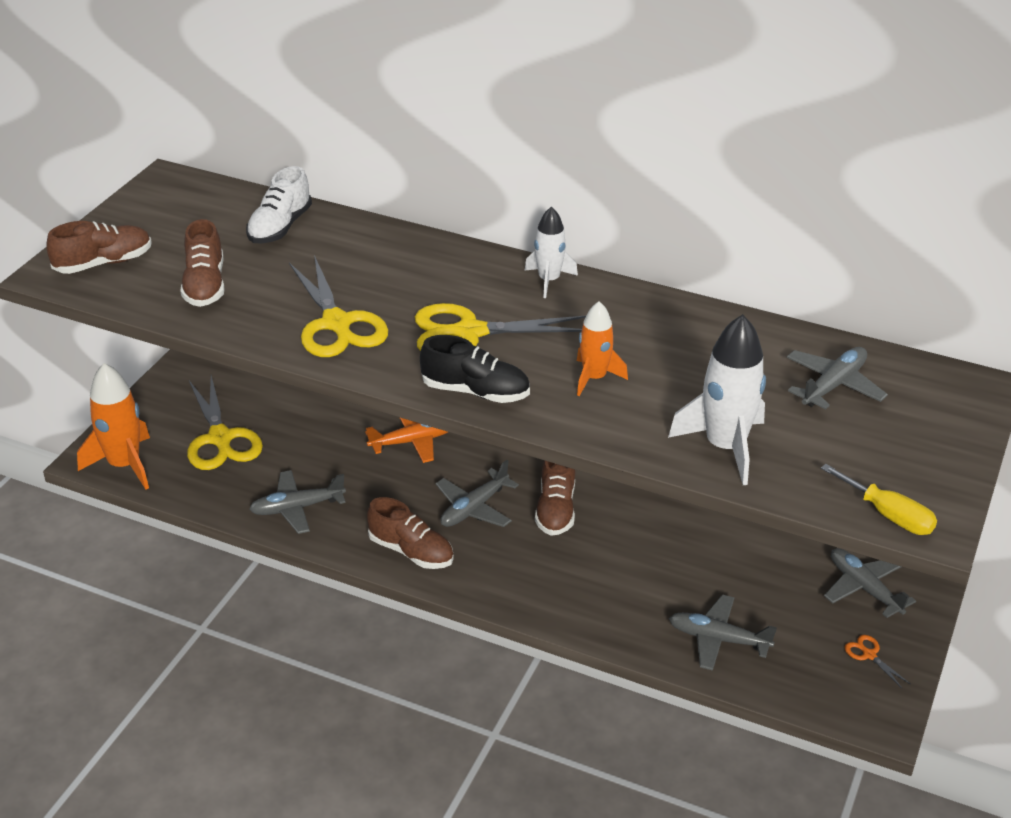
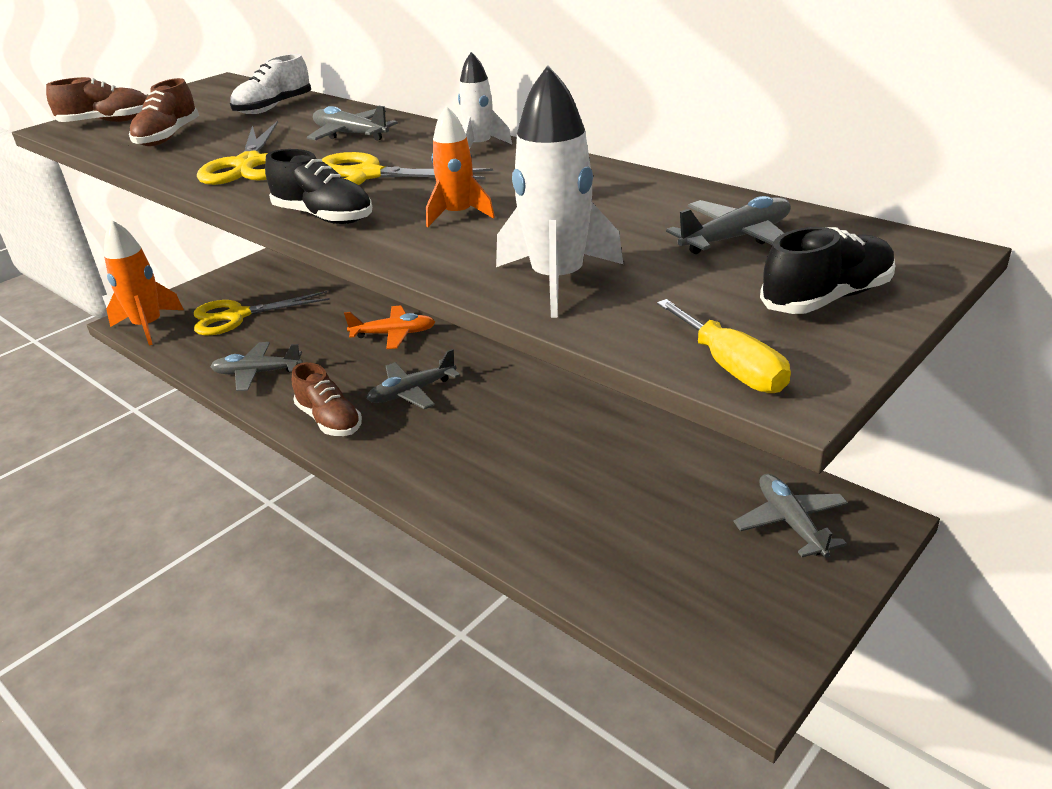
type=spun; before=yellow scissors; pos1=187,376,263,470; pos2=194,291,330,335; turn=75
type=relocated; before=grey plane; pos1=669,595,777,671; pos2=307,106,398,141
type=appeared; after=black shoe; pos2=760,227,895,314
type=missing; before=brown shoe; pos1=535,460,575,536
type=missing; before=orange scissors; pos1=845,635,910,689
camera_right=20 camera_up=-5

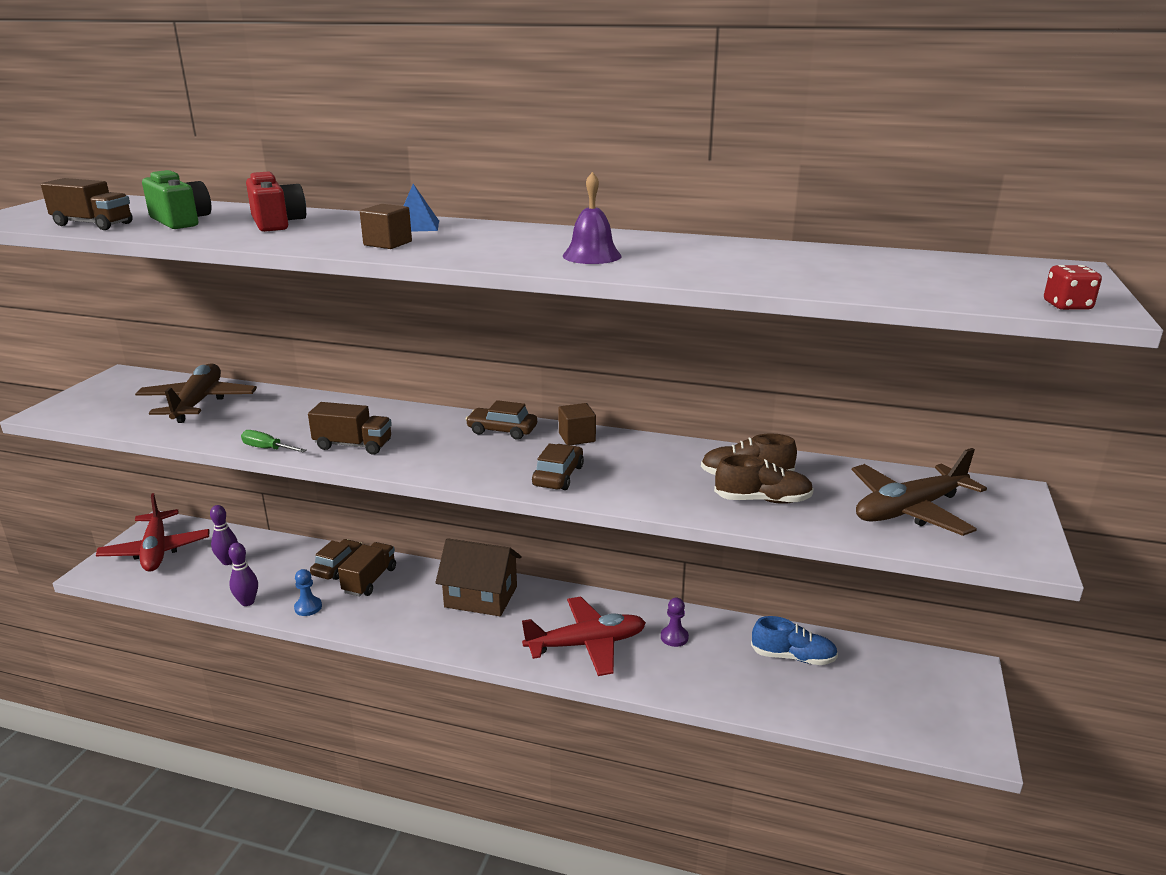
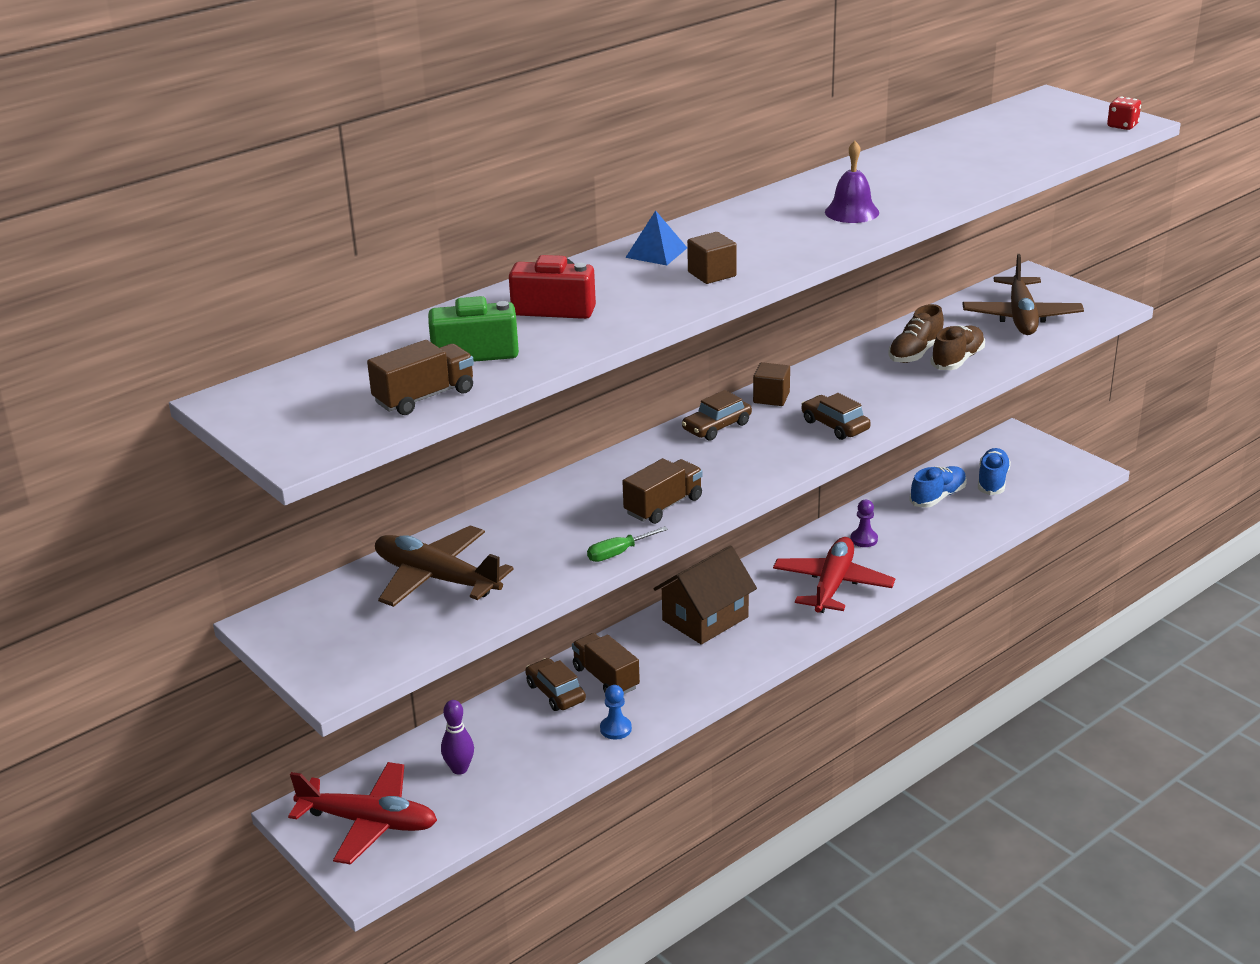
type=appeared; after=blue shoe; pos2=978,448,1011,495
type=missing; before=purple bowling pin; pos1=228,543,258,606
camera_right=-55 camera_up=5

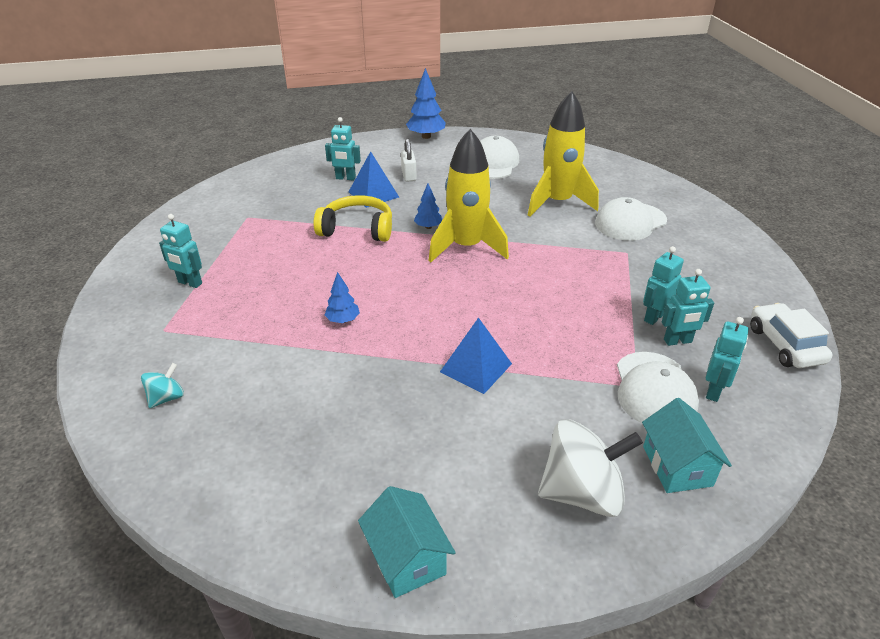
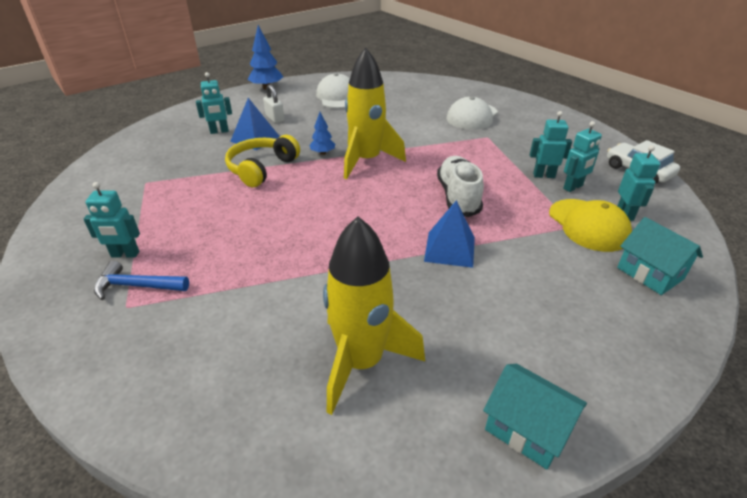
type=appeared; after=blue hammer; pos2=94,261,189,300
type=spun; before=yellow headphones; pos1=314,195,392,242; pos2=225,135,300,187; turn=-45
type=relocated; before=yellow rocket; pos1=528,91,599,216; pos2=323,216,425,415
type=appeared; after=white shoe; pos2=437,156,484,217
type=spun; before=turquoise robot; pos1=643,246,684,325; pos2=530,111,572,178; turn=75
type=colour; before=white cap; after=yellow cap; pos1=617,352,699,423; pos2=549,199,632,252
type=missing; before=turquoise spinning top; pos1=141,363,184,408
type=missing; before=blue tree; pos1=325,272,360,323
type=missing; before=white spinning top; pos1=538,419,643,517
camera_right=-25 camera_up=0

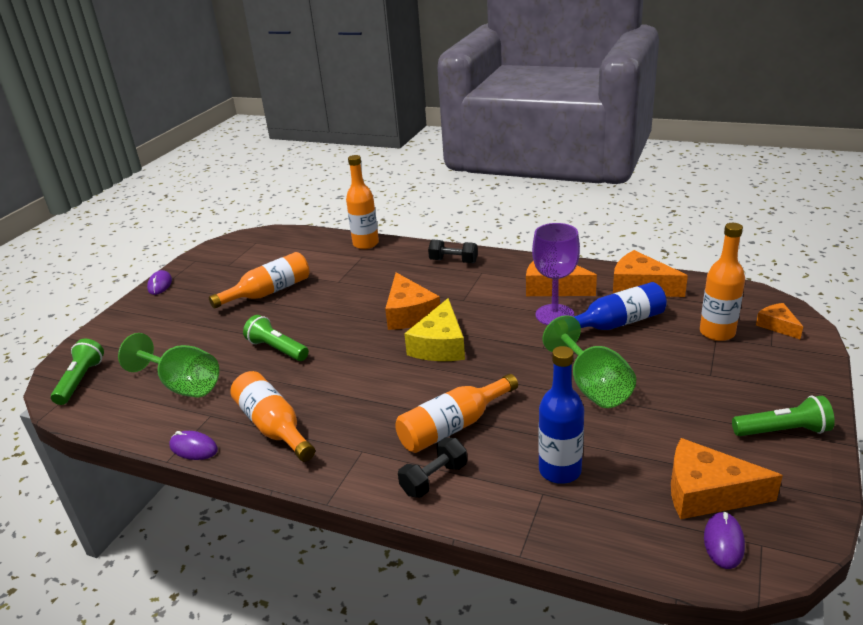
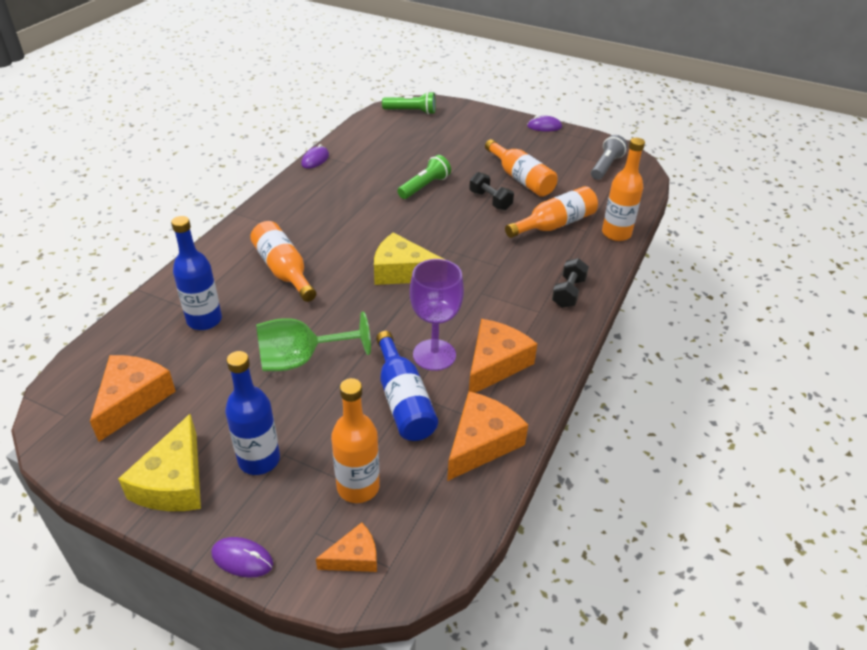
type=exchanged; before=green flashlight; after=yellow cheese; pos1=732,395,835,436; pos2=118,414,201,511
type=relocated; before=purple mouse; pos1=704,512,745,569; pos2=211,537,273,578
type=appeared; after=blue bottle; pos2=225,351,280,475
type=relocated; before=black dumbbell; pos1=398,438,467,498; pos2=469,172,514,210
type=relocated; before=orange bottle; pos1=230,371,315,461; pos2=505,186,598,238
type=appeared; after=grey flashlight; pos2=591,135,627,180
type=missing; before=green goblet; pos1=118,333,219,397
type=missing; before=orange cheese; pos1=385,272,440,330
camera_right=90 camera_up=10

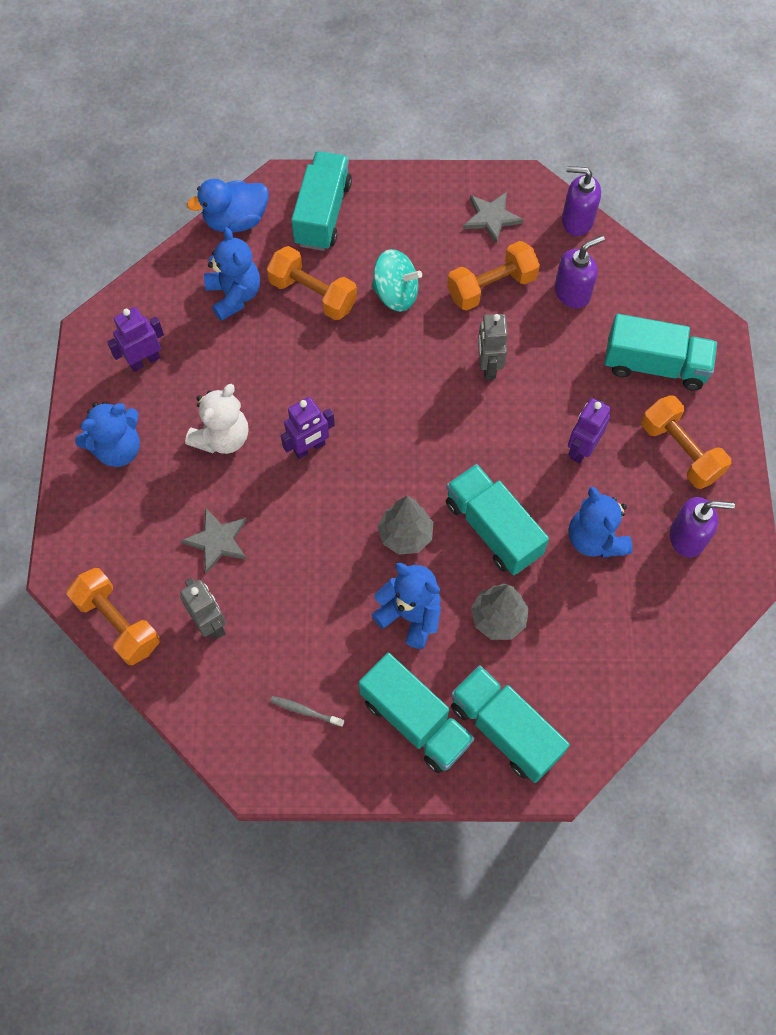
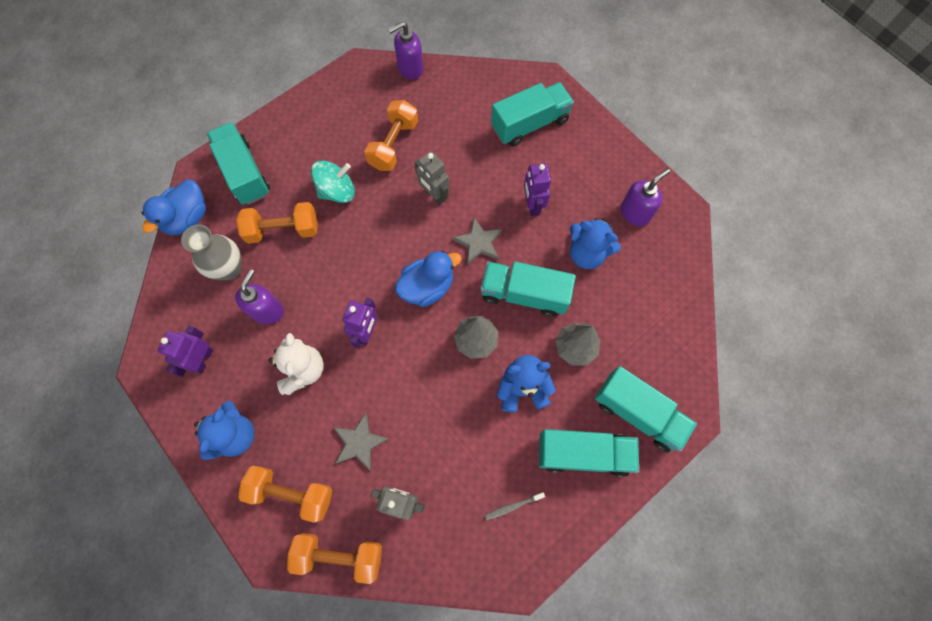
type=exchanged; before=blue teddy bear; after=grey vase; pos1=204,227,260,321; pos2=181,224,242,280
type=relocated; before=purple soap dispenser; pos1=555,235,605,309; pos2=235,270,284,324
type=relocated; before=orange dumbbell; pos1=641,395,731,489; pos2=238,466,332,523
type=appeared; after=blue duck; pos2=395,251,462,307
type=relocated; before=grey star; pos1=463,192,524,244; pos2=452,218,502,265
type=spun; before=turquoise truck; pos1=451,665,570,783; pos2=595,366,697,453; turn=-150
camera_right=-40 camera_up=5

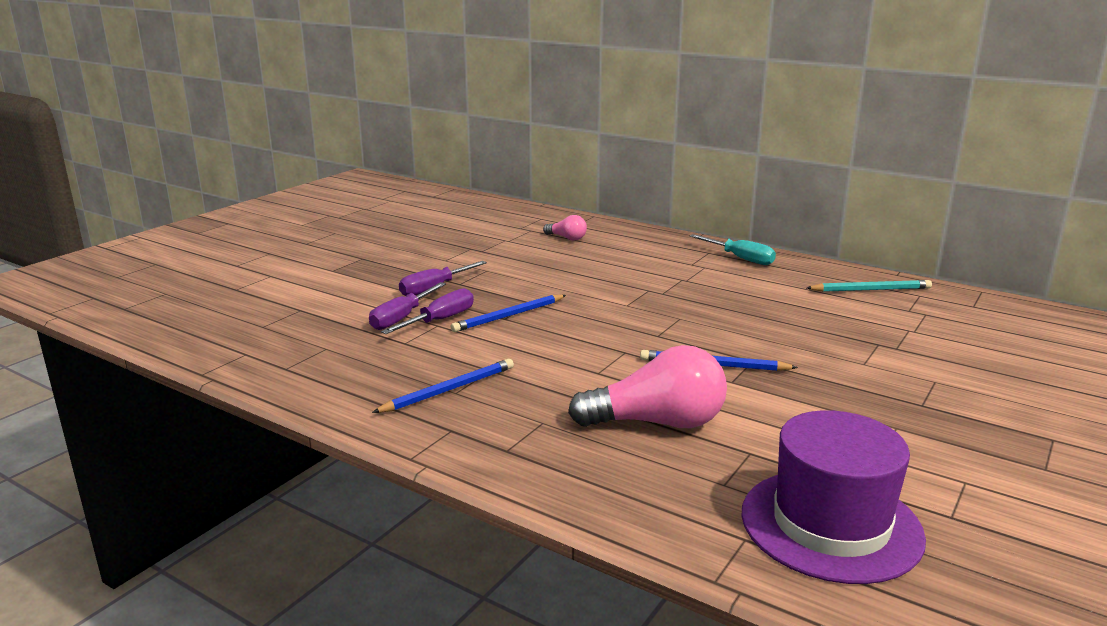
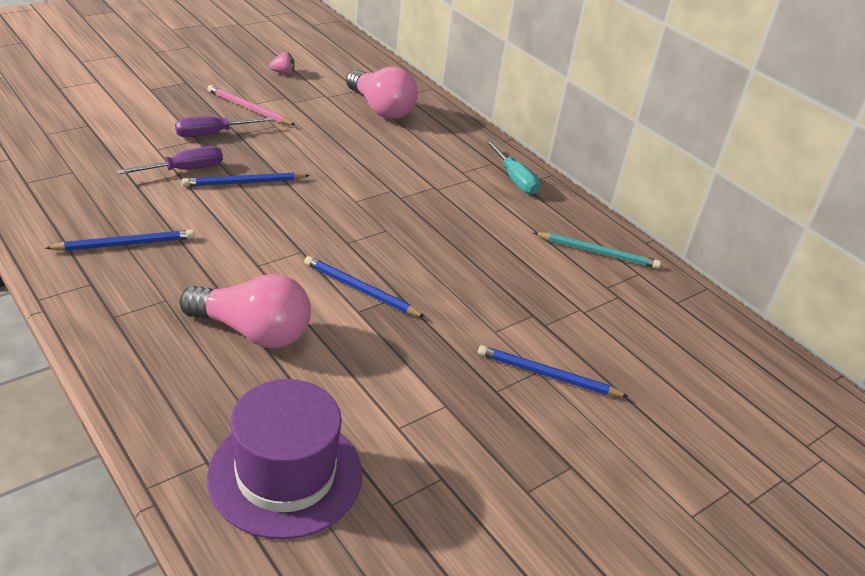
type=appeared; after=pink pencil; pos2=207,85,295,125
type=appeared; after=pink strawberry; pos2=269,52,295,74
type=size; before=pink light bulb; pos1=543,215,587,241; pos2=346,67,418,119; scale=2.03
type=appeared; after=blue pencil; pos2=478,345,629,397
type=missing; before=purple screwdriver; pos1=369,282,446,330
camera_right=15 camera_up=15

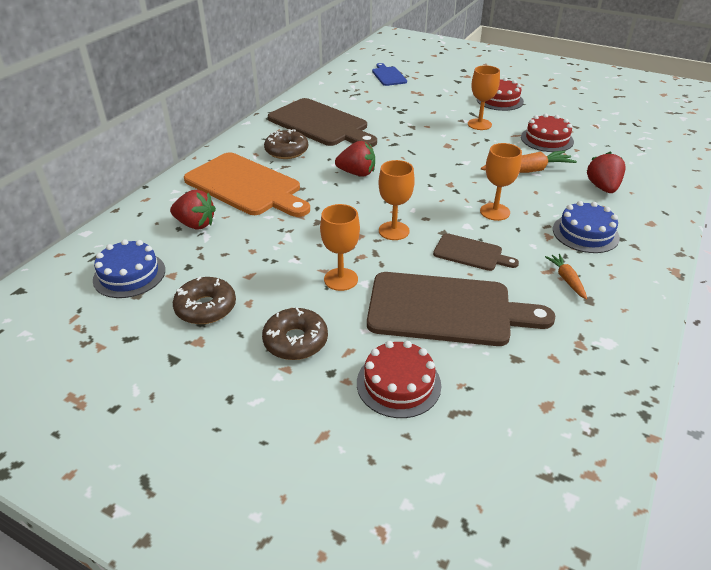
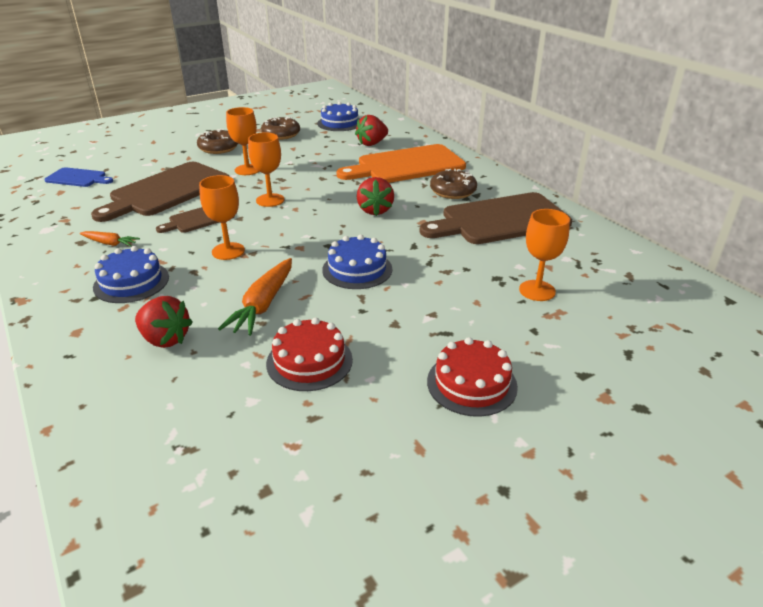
type=relocated; before=blue cutting board; pos1=372,63,407,86; pos2=44,167,113,187
type=appeared; after=blue cake; pos2=322,234,392,289
type=spun; before=red strawberry; pos1=335,141,375,177; pos2=357,177,394,216; turn=-45
type=relocated; before=orange goblet; pos1=468,65,500,130; pos2=519,209,570,301
type=missing; before=red cake; pos1=357,341,441,418
camera_right=120 camera_up=-5

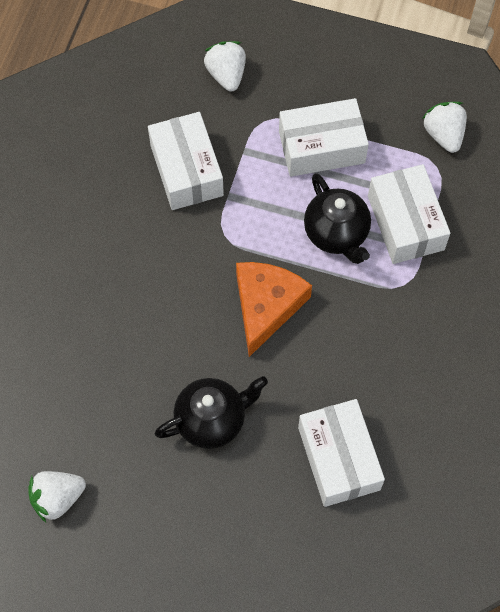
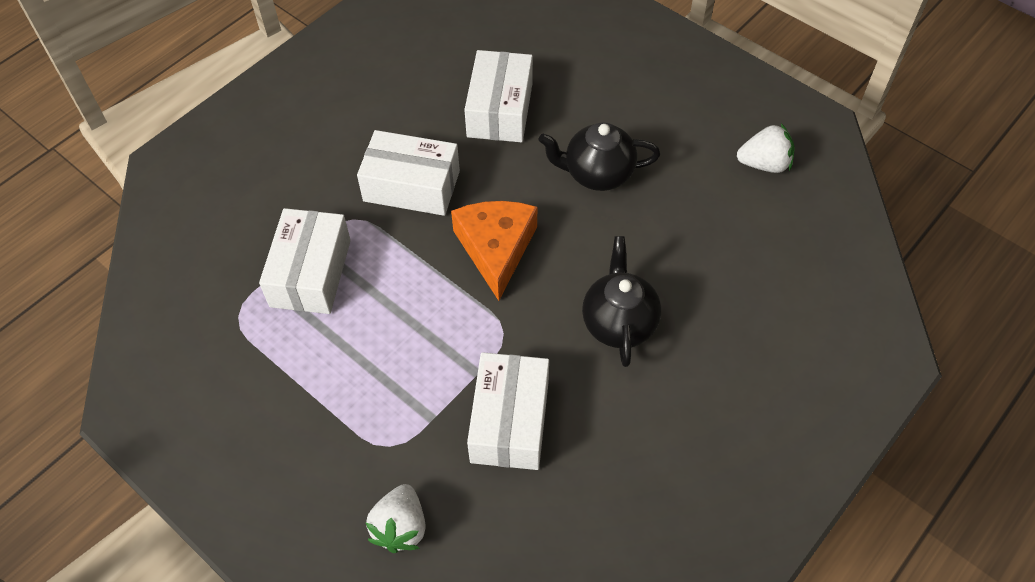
type=relocated; before=white box; pos1=279,98,369,177; pos2=357,130,460,216
type=spun; before=orange cheese; pos1=236,262,312,357; pos2=451,201,537,301; turn=135
type=relocated; before=black teapot; pos1=304,173,371,264; pos2=582,236,661,367
type=missing; before=white strawberry; pos1=422,102,467,153
camera_right=-155 camera_up=-10

